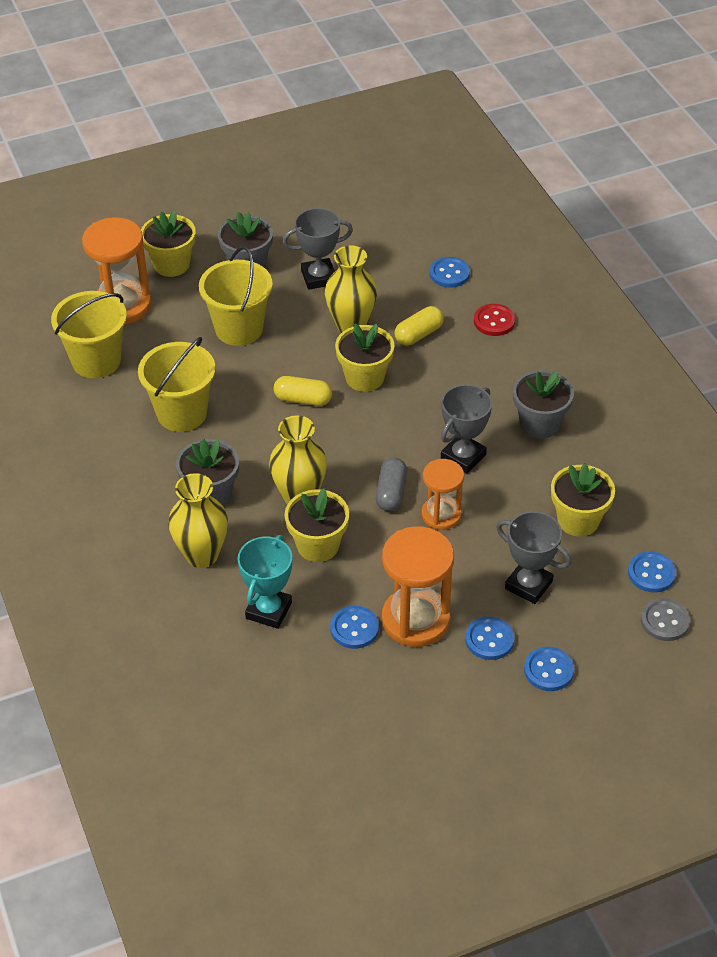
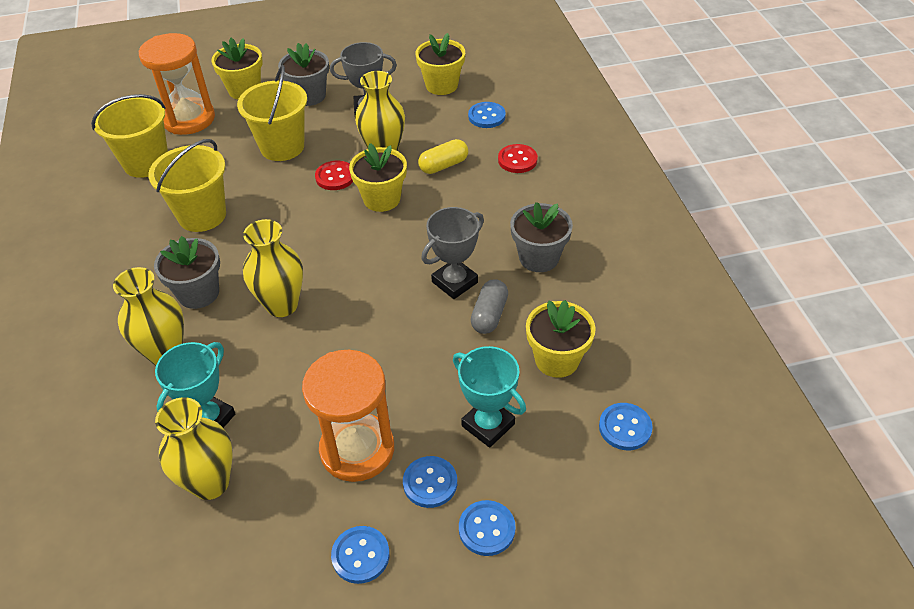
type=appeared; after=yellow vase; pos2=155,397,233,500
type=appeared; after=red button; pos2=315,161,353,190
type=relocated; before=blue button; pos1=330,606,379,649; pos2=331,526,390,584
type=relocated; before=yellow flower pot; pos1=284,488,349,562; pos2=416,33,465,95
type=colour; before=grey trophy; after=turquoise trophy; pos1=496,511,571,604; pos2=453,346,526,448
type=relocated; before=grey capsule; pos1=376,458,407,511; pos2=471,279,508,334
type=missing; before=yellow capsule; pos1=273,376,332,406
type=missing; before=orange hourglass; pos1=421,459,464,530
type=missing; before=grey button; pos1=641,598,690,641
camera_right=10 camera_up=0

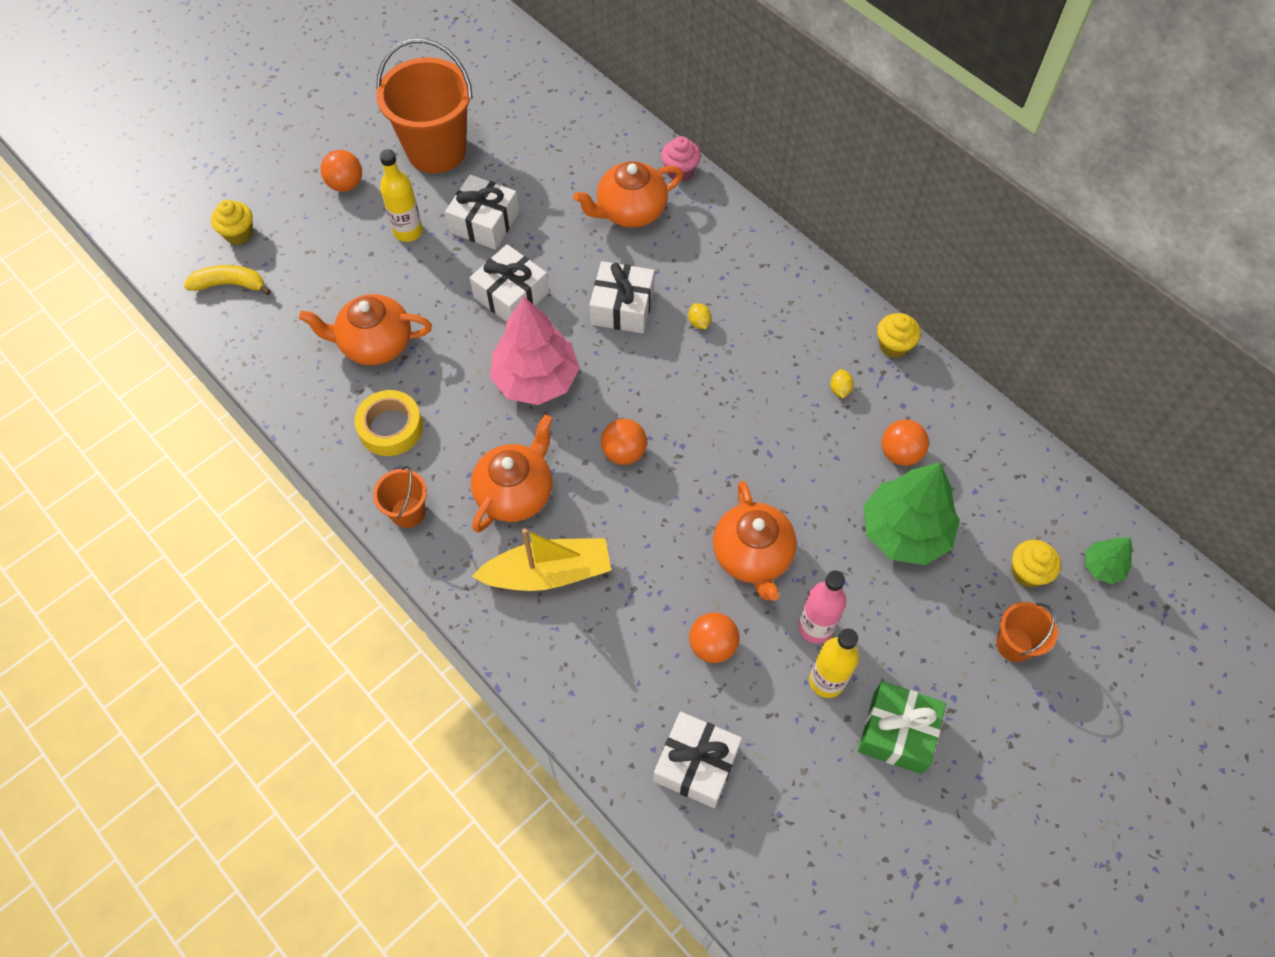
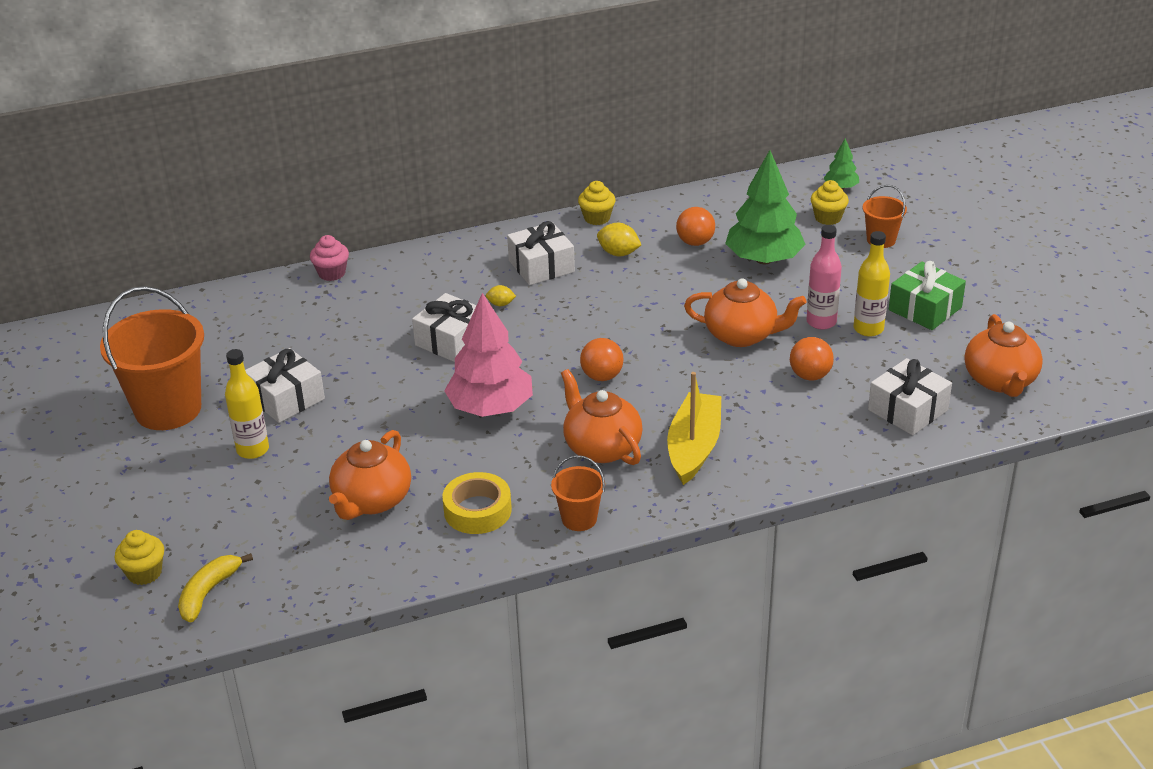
type=relocated; before=white gift; pos1=470,244,549,322; pos2=507,221,575,285
type=size; before=yellow lemon; pos1=830,369,854,398; pos2=597,223,641,256; scale=1.64
type=relocated; before=orange teapot; pos1=573,161,683,228; pos2=964,314,1043,397
type=missing; before=orange ball; pos1=320,150,362,192
camera_right=-65 camera_up=-25

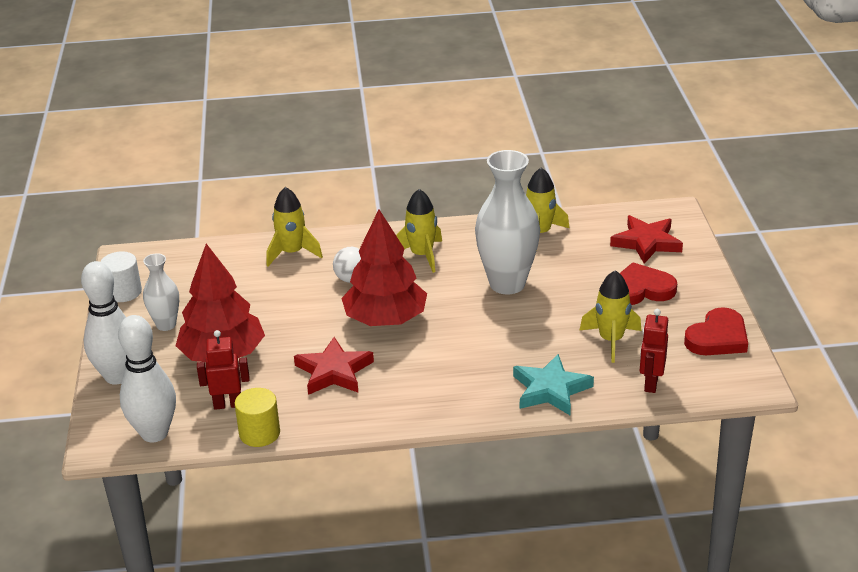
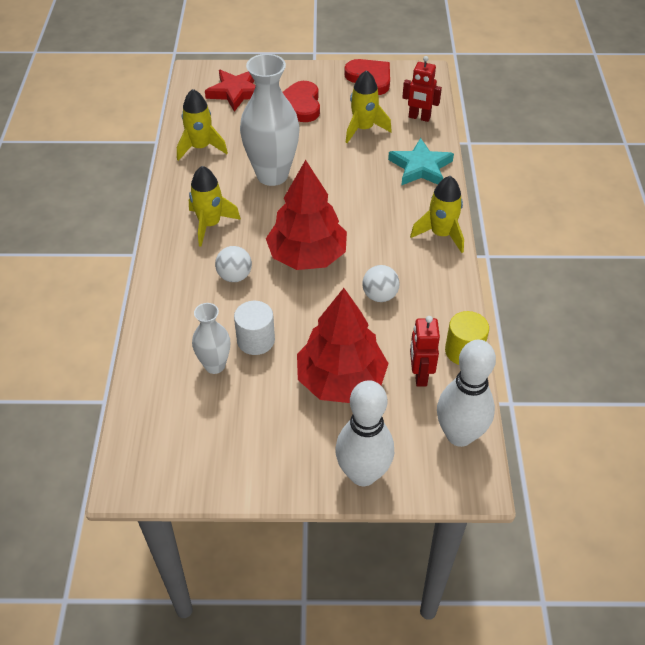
type=relocated; before=white vase; pos1=143,253,179,331; pos2=192,303,230,374
type=relocated; before=white cylinder; pos1=100,251,142,302; pos2=234,301,275,355
type=exchanged; before=red star; after=white ball; pos1=294,337,374,395; pos2=362,265,400,302
type=relocated; before=yellow rocket; pos1=266,187,323,266; pos2=410,176,464,253
camera_right=-85 camera_up=15

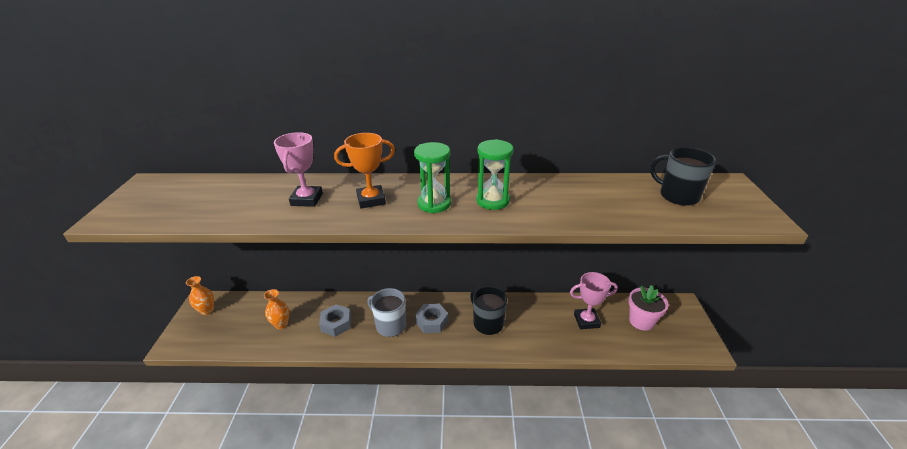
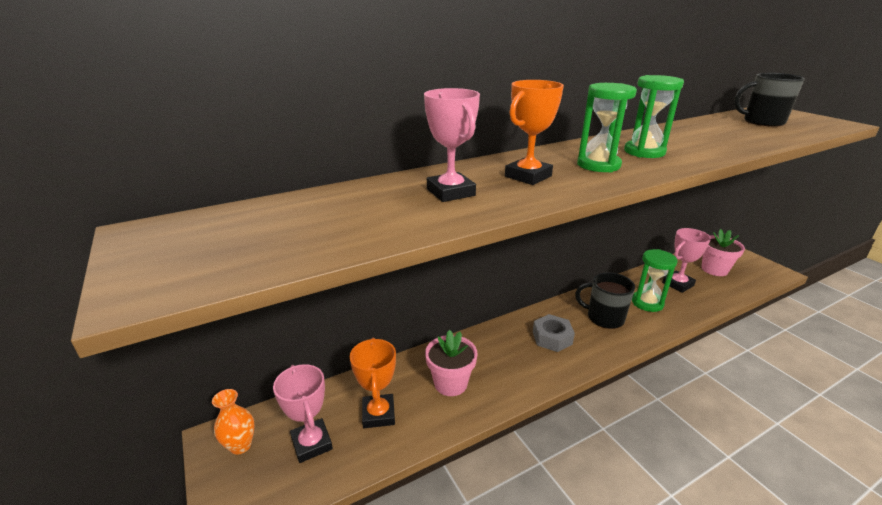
type=appeared; after=pink trophy; pos2=273,364,333,463
type=exchanged; before=orange vase; after=orange trophy; pos1=264,289,289,329; pos2=350,338,396,428
type=exchanged; before=grey nut; after=pink flower pot; pos1=319,304,351,337; pos2=425,330,478,396
type=appeared; after=green hourglass; pos2=632,249,677,312
type=missing; before=grey mug; pos1=367,288,406,337
camera_right=-30 camera_up=-5

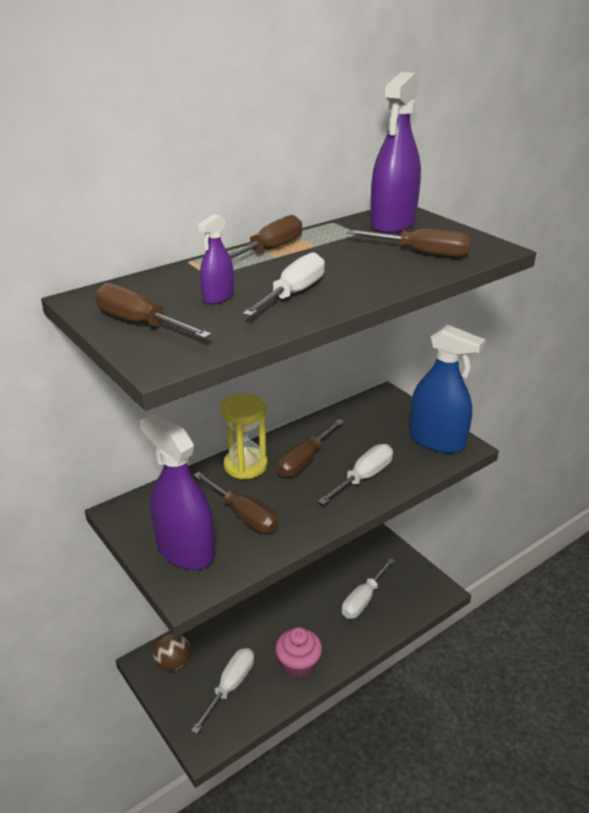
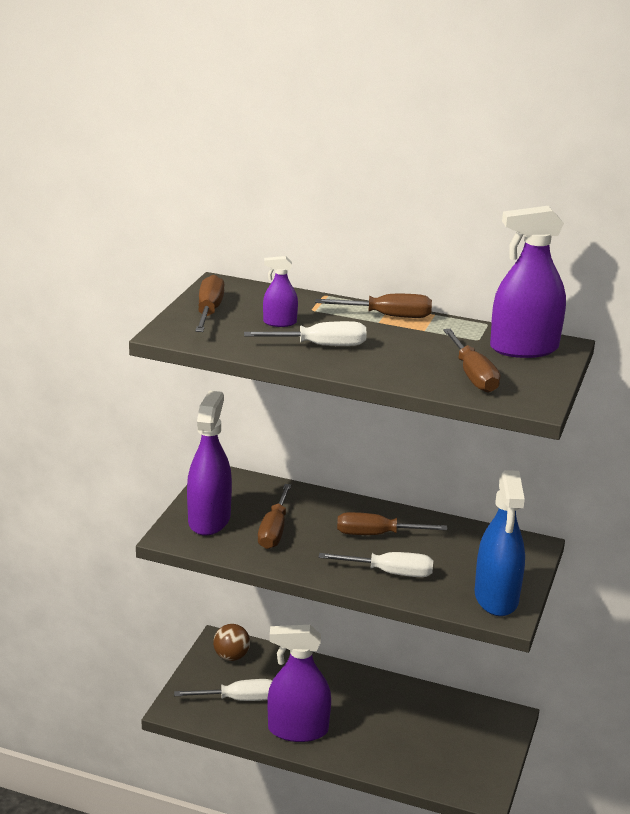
type=exchanged; before=pink cupcake; after=purple spray bottle; pos1=275,627,322,678; pos2=267,625,331,742
type=missing; before=yellow hourglass; pos1=220,393,268,479
type=missing; before=white screwdriver; pos1=342,558,395,619
camera_right=55 camera_up=-5

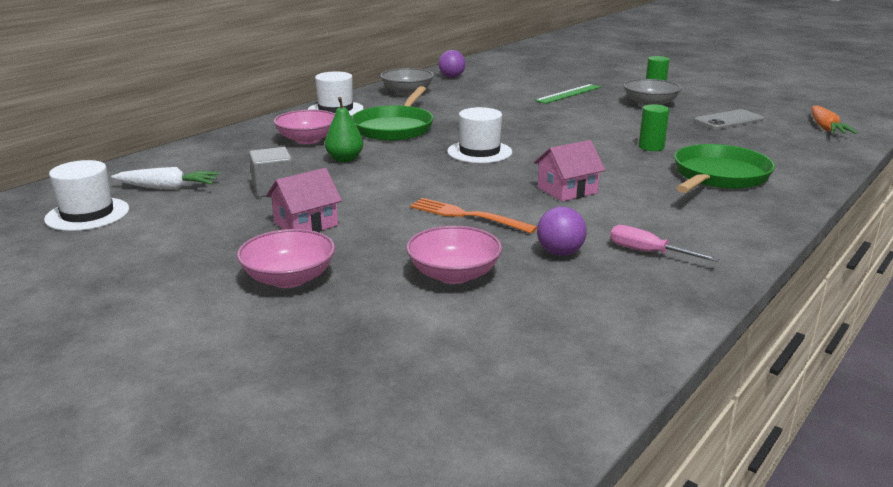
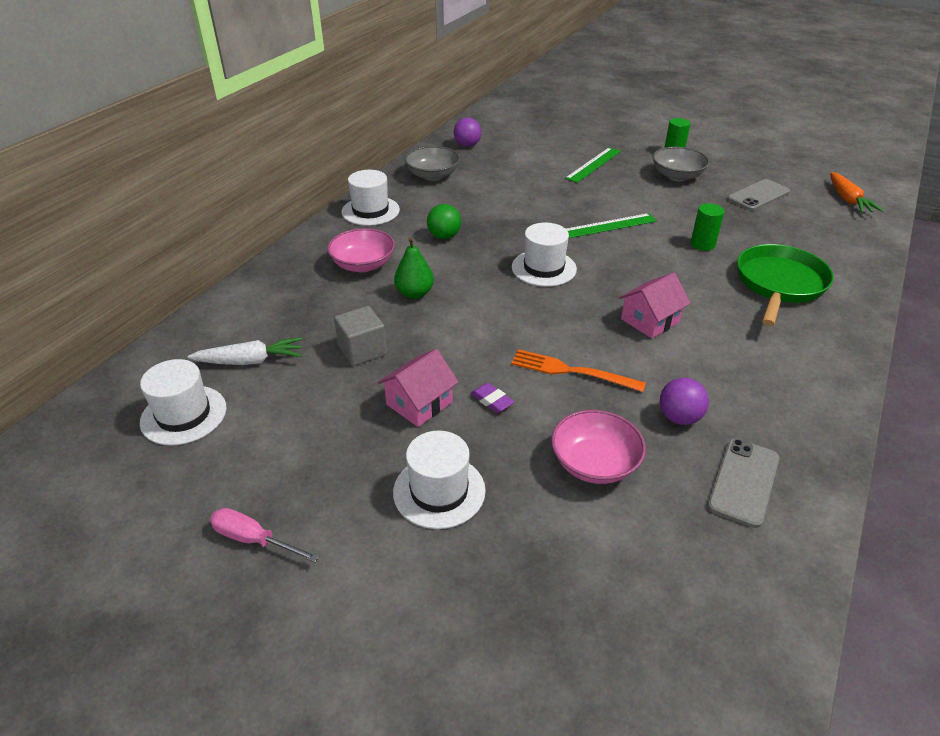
type=relocated; before=pink screwdriver; pos1=610,225,720,262; pos2=210,508,319,562
type=exchanged; before=pink bowl; after=white hat; pos1=237,229,335,288; pos2=393,431,486,529
type=exchanged; before=green pan; after=green ball; pos1=351,86,434,141; pos2=427,204,461,239
type=appeared; after=purple eraser; pos2=471,383,514,413
type=appeared; after=green ruler; pos2=566,213,657,238
type=appeared; after=grey phone; pos2=708,438,779,528
camera_right=-10 camera_up=15

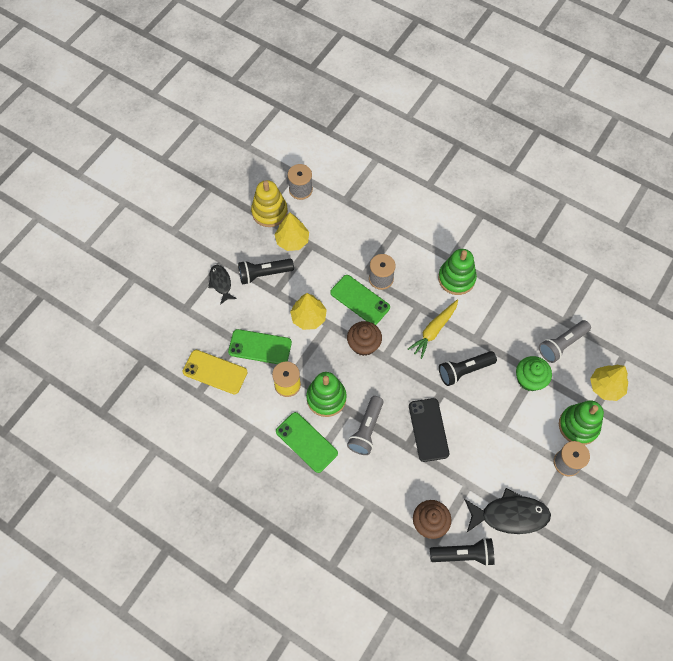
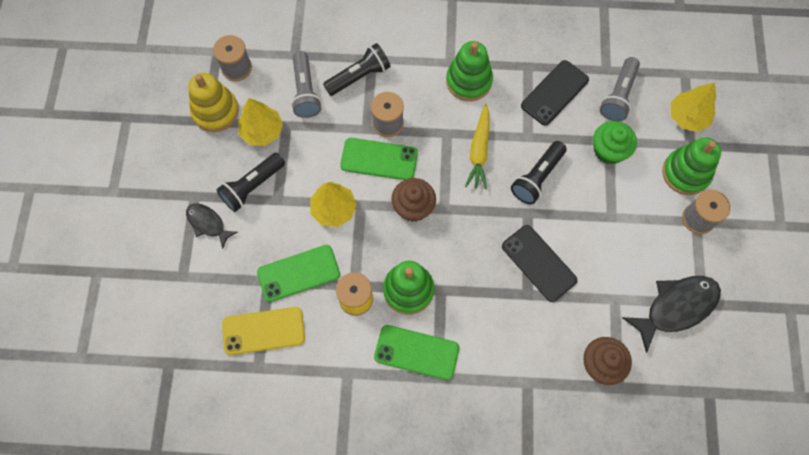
type=relocated; before=grey flashlight; pos1=347,396,384,455; pos2=291,51,322,118
type=relocated; before=black flashlight; pos1=430,538,495,566; pos2=323,43,390,96
type=appeared; after=black phone; pos2=521,60,589,126
camera_right=-30 camera_up=5

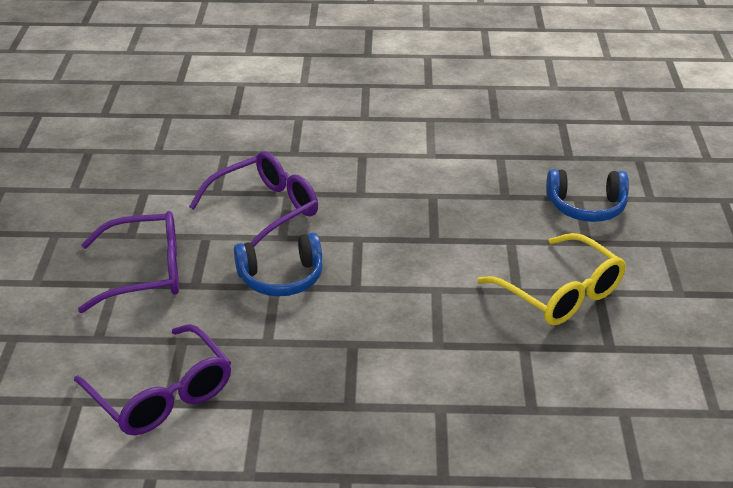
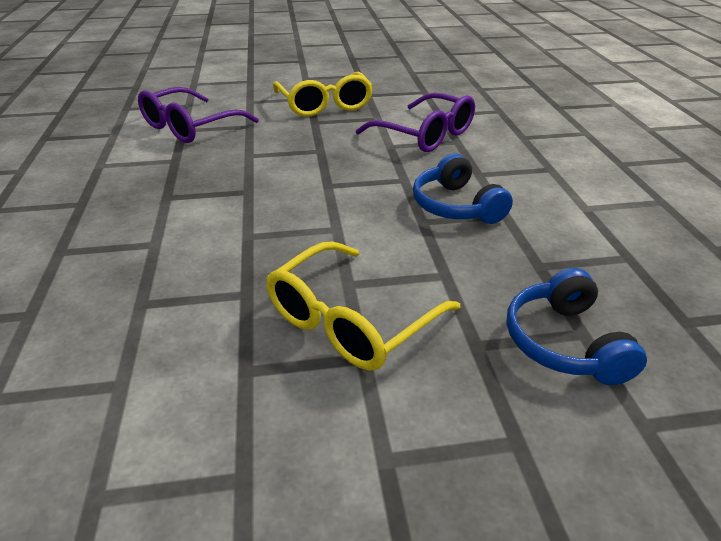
type=colour; before=purple glasses; after=yellow glasses; pos1=78,211,179,313; pos2=273,72,373,117
type=relocated; before=blue headphones; pos1=234,233,323,297; pos2=413,153,513,224
camera_right=80 camera_up=0

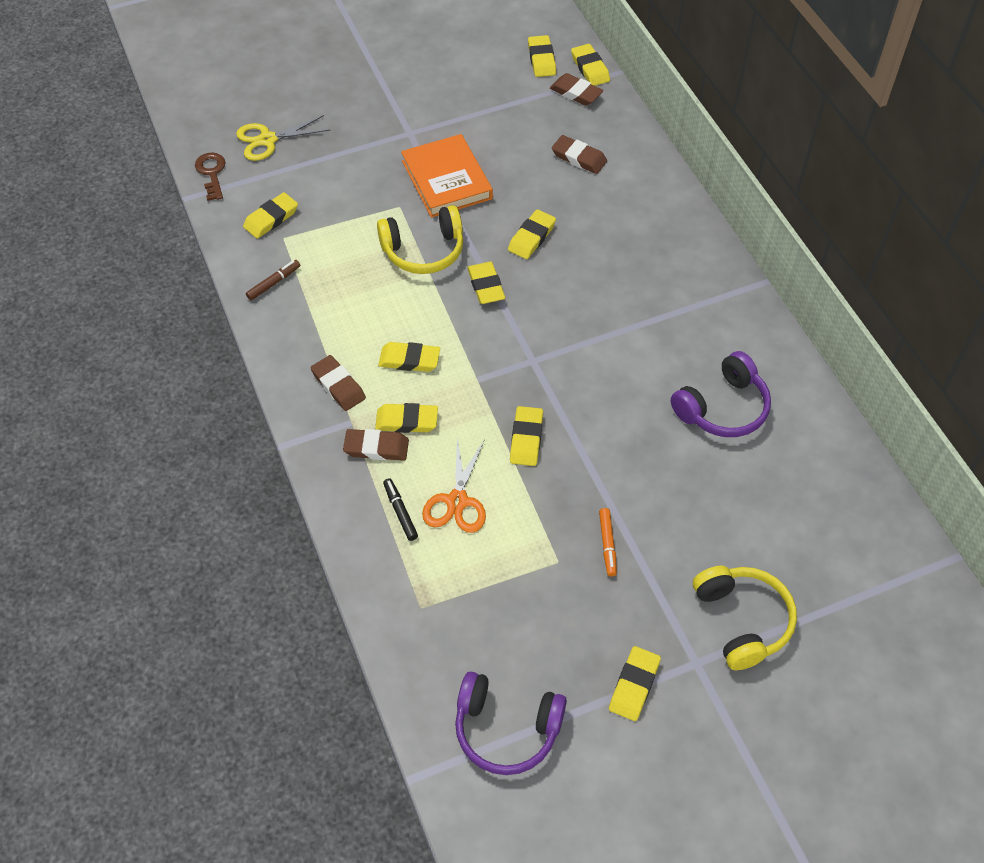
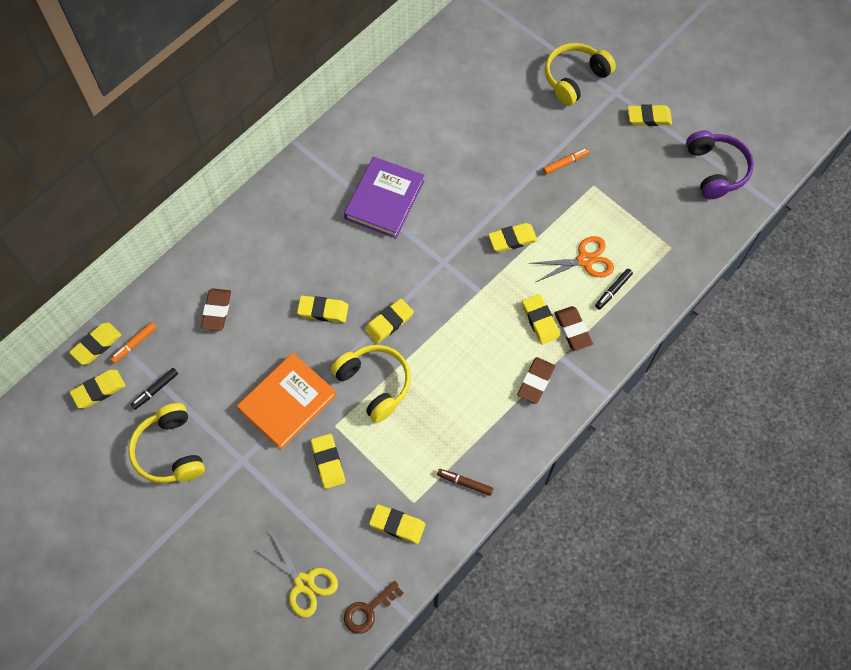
type=exchanged; before=brown eraser; after=orange marker; pos1=550,73,603,106; pos2=110,322,157,363
type=appeared; after=yellow headphones; pos2=128,403,205,483
type=appeared; after=black marker; pos2=131,368,178,410
type=relocated; before=yellow eraser; pos1=378,342,440,372; pos2=311,434,345,489
type=appeared; after=purple book; pos2=344,157,424,238
type=missing; before=purple headphones; pos1=671,351,771,437
camera_right=-115 camera_up=10

